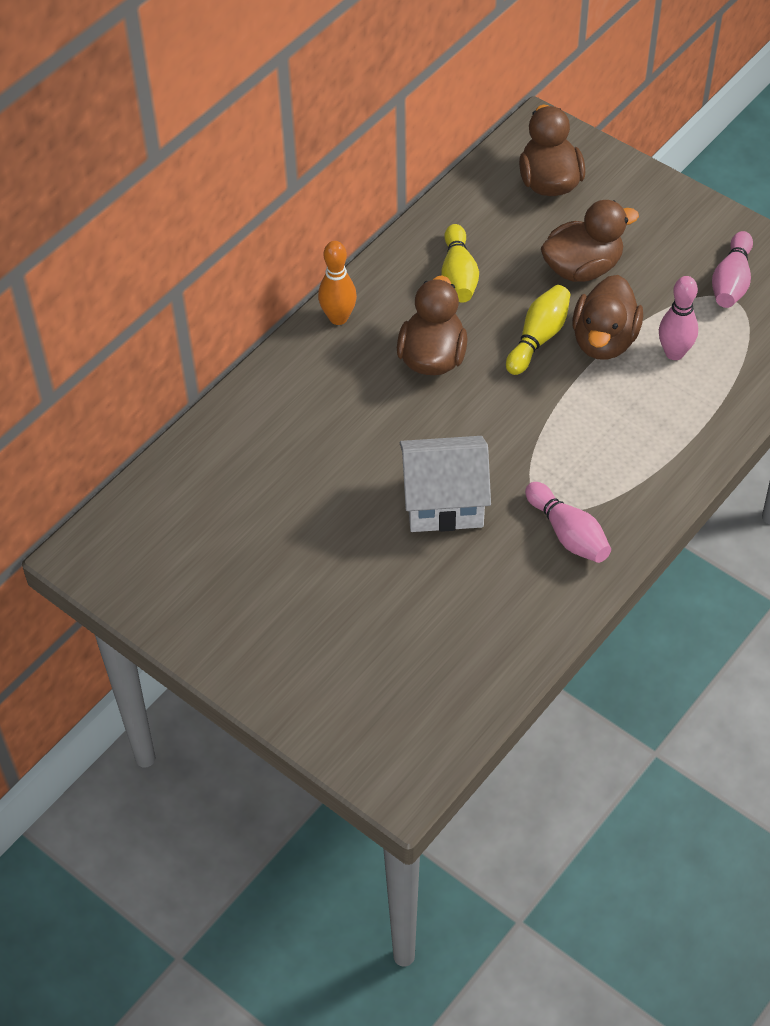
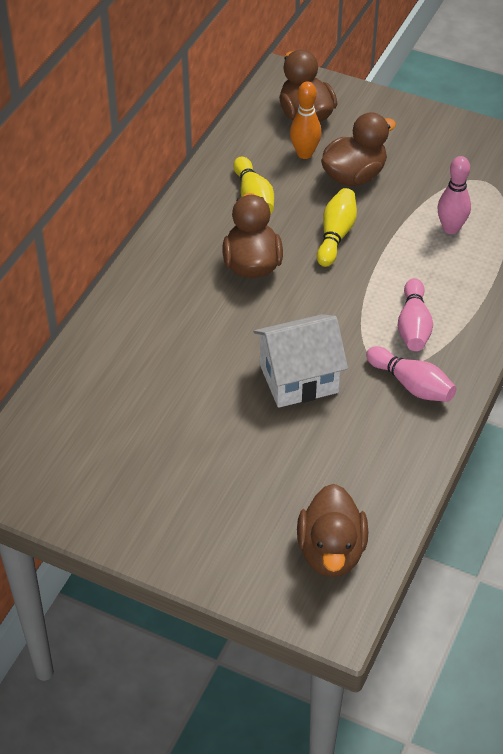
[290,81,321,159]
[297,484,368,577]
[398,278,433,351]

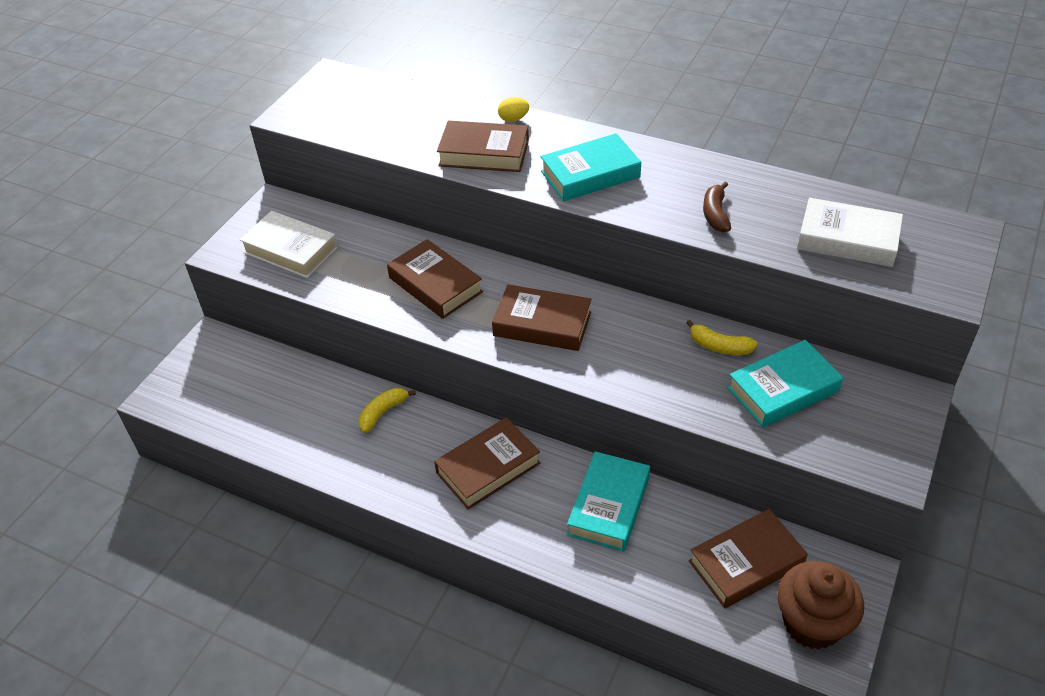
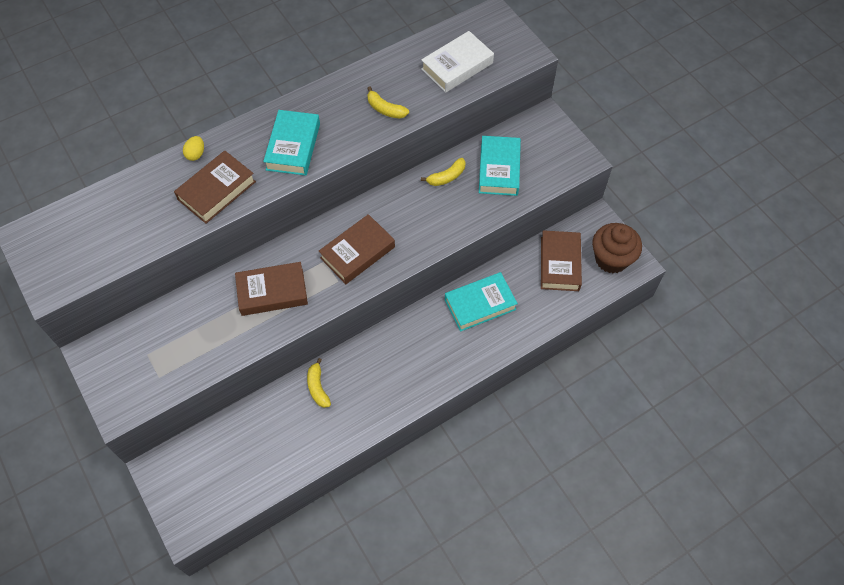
[367,87,409,119]
[445,272,518,332]
[240,211,338,278] (first image)
[434,417,540,509] (first image)

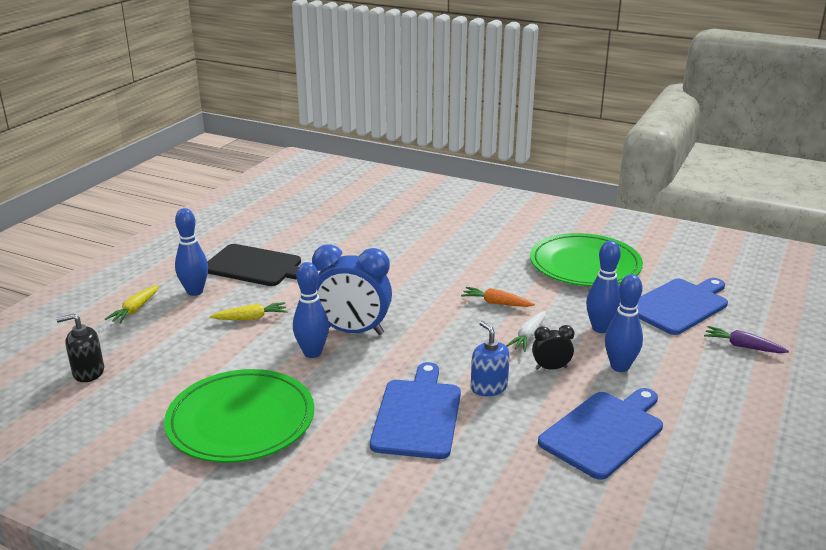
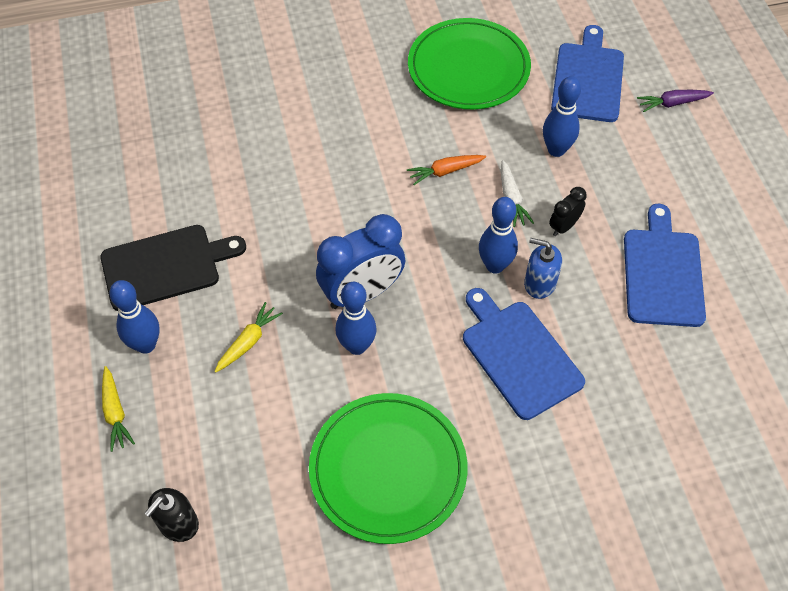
[479,197,518,274]

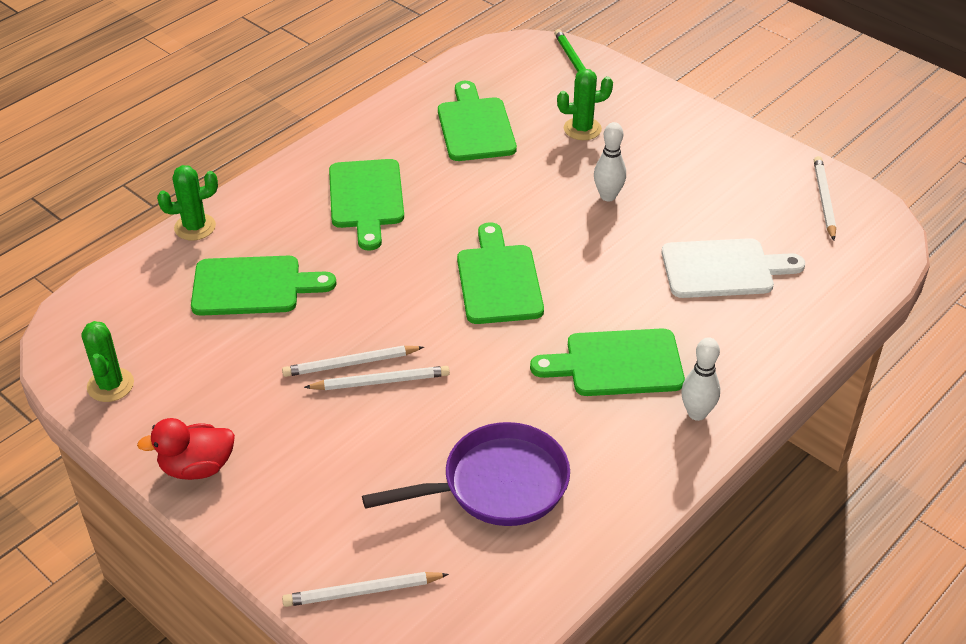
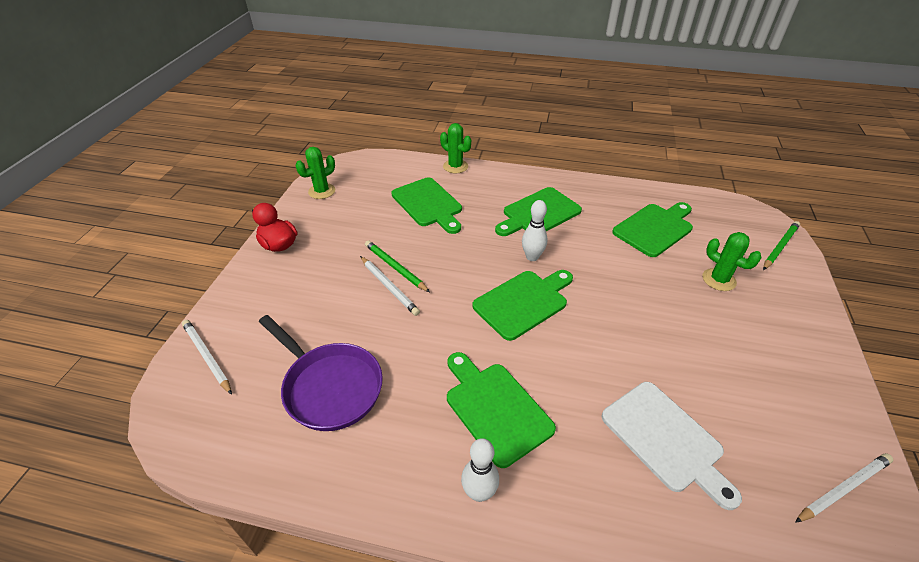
[365,240,430,292]
[522,200,548,261]

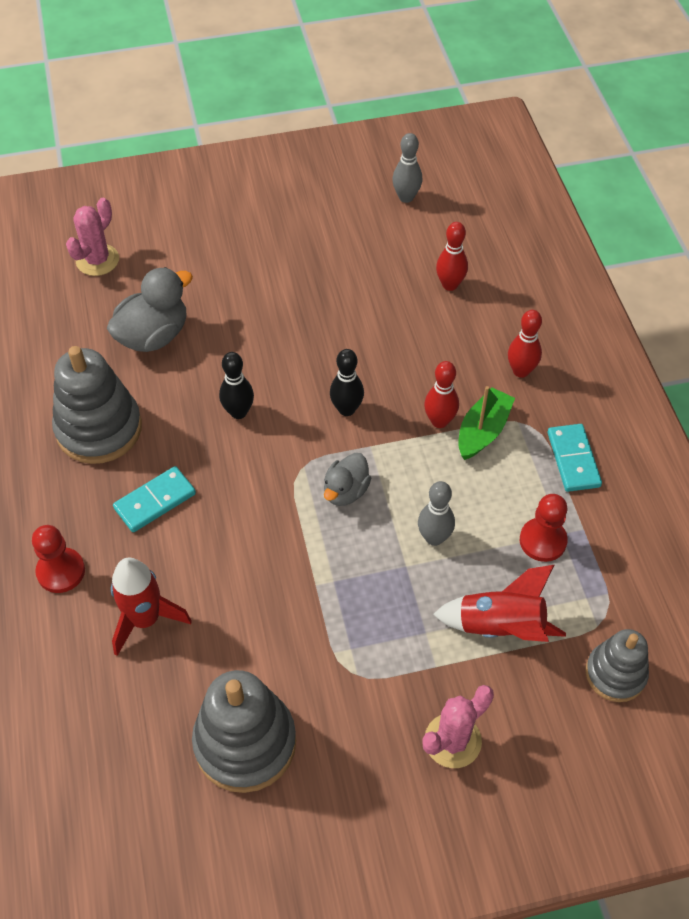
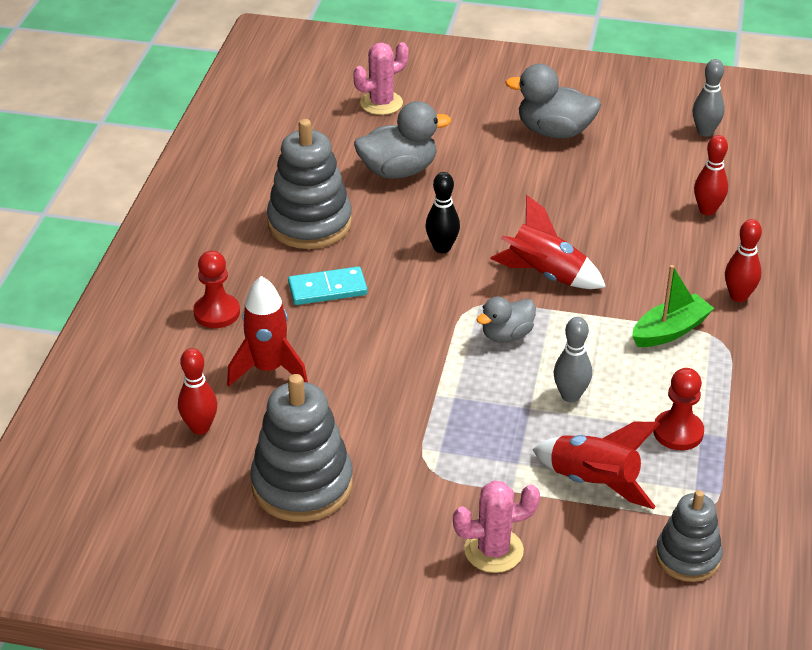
[178,348,217,435]
[490,195,606,289]
[505,64,601,139]
[548,424,602,492] (first image)

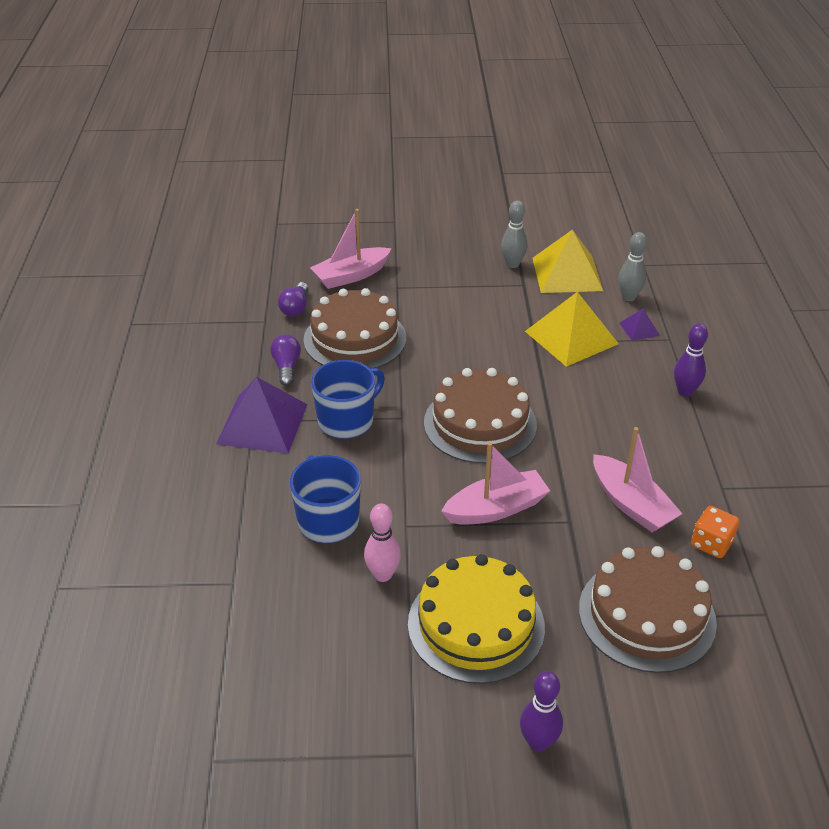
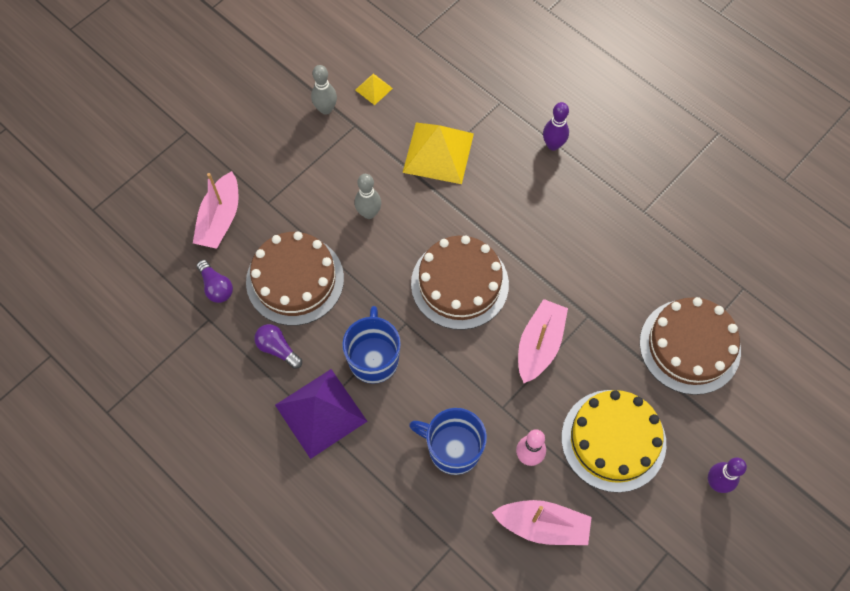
[355,73,393,105]
[355,174,381,219]
[492,500,592,545]
[620,309,660,341] (first image)
[691,506,739,558] (first image)

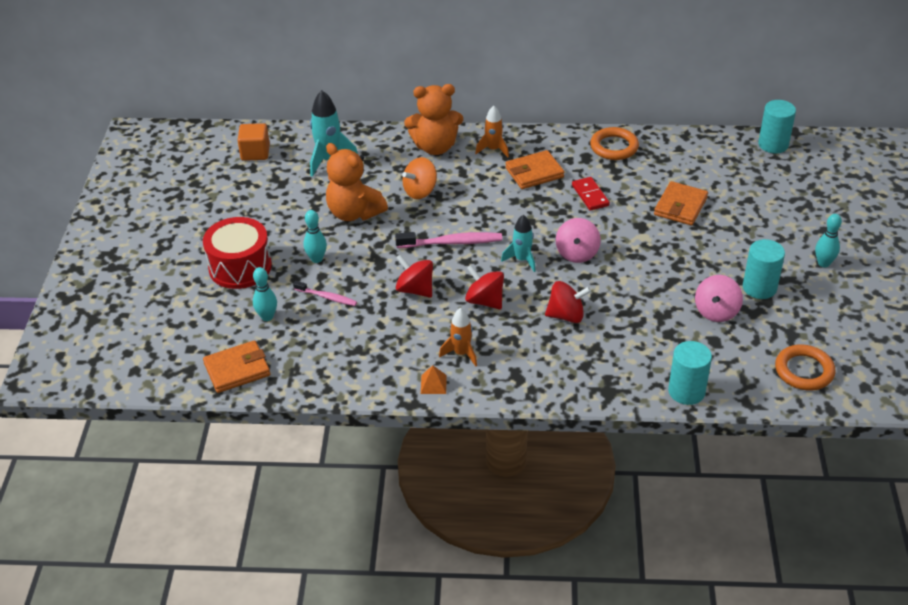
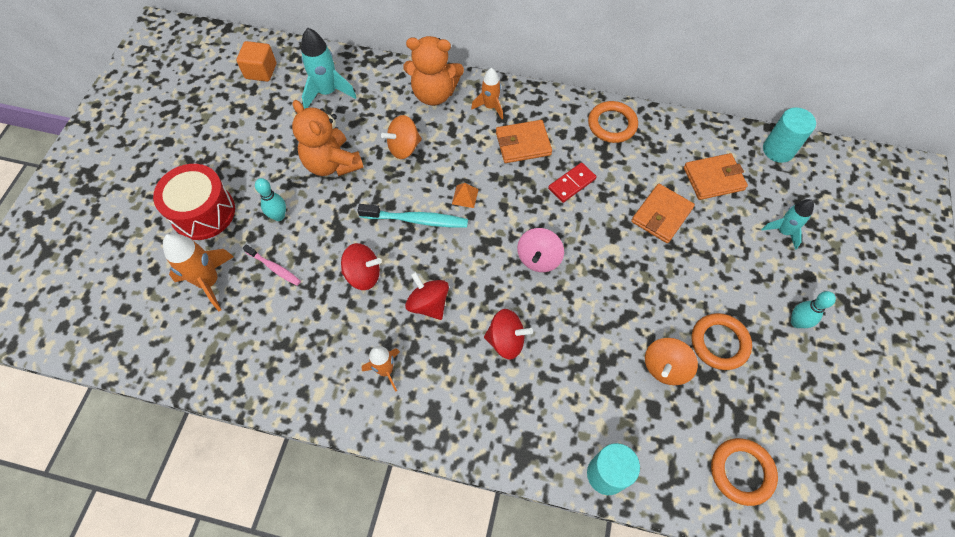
[163,233,234,311]
[341,243,382,290]
[357,204,468,228]
[452,183,479,208]
[548,163,597,203]
[645,338,698,385]
[684,153,748,200]
[692,313,752,370]
[762,199,814,250]

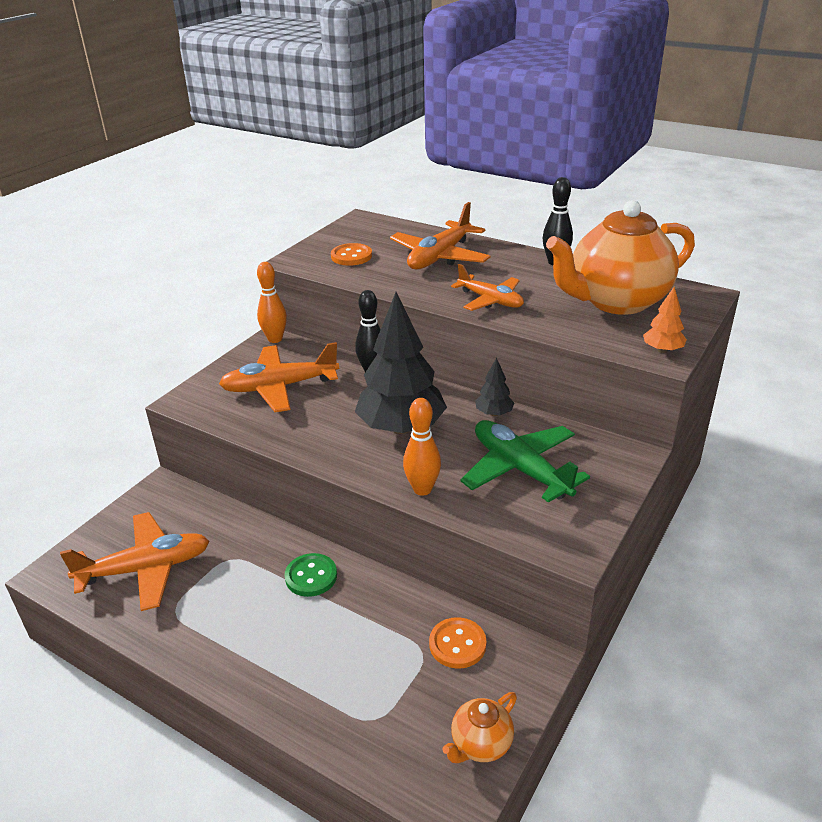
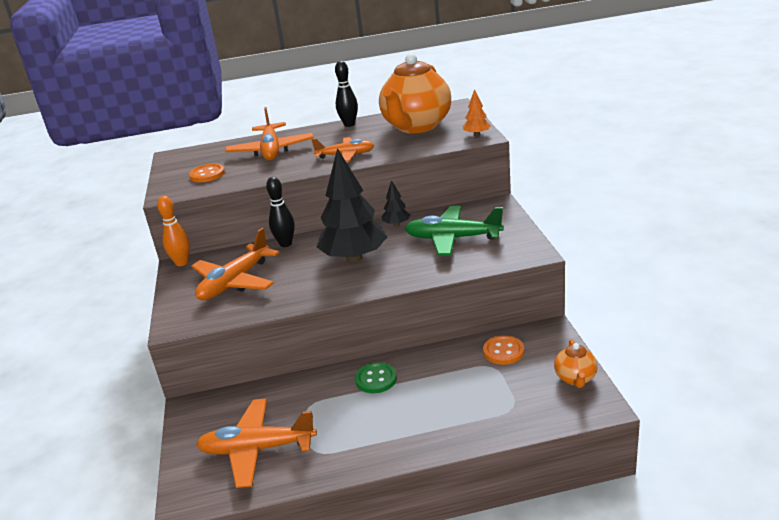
[196,398,317,488]
[403,398,441,496] (first image)

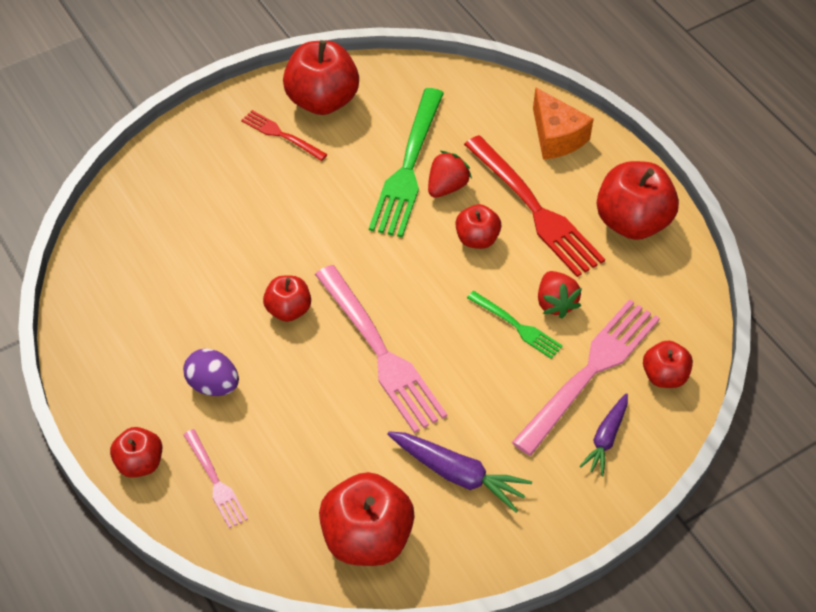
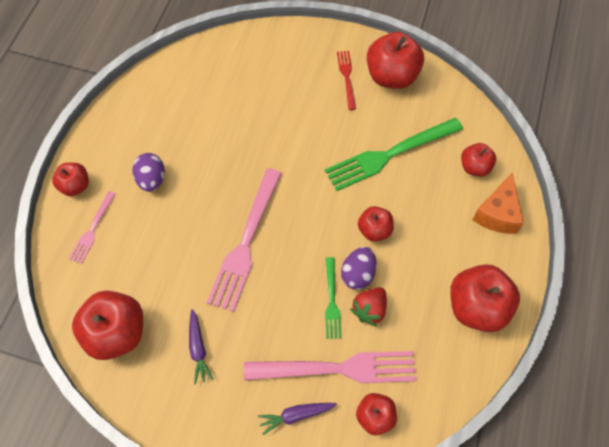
[189,309,214,384]
[341,247,377,290]
[461,143,496,177]
[428,151,472,198] (first image)
[464,135,605,277] (first image)

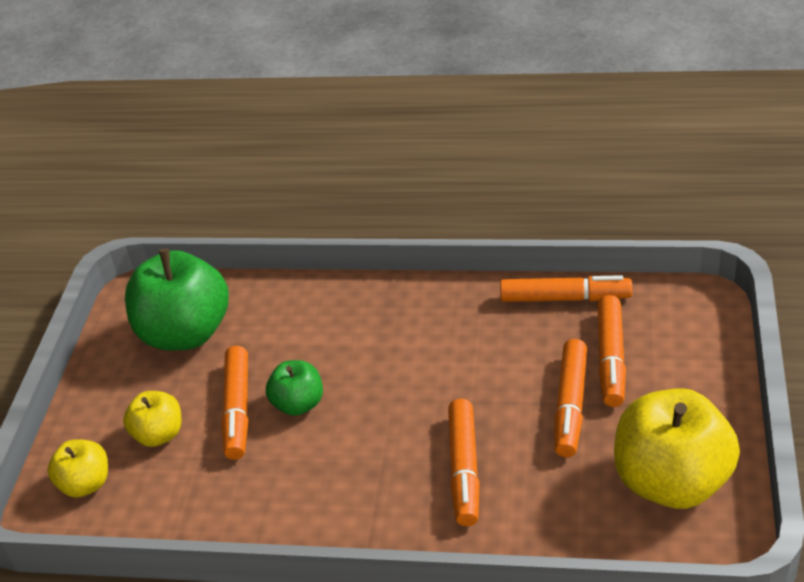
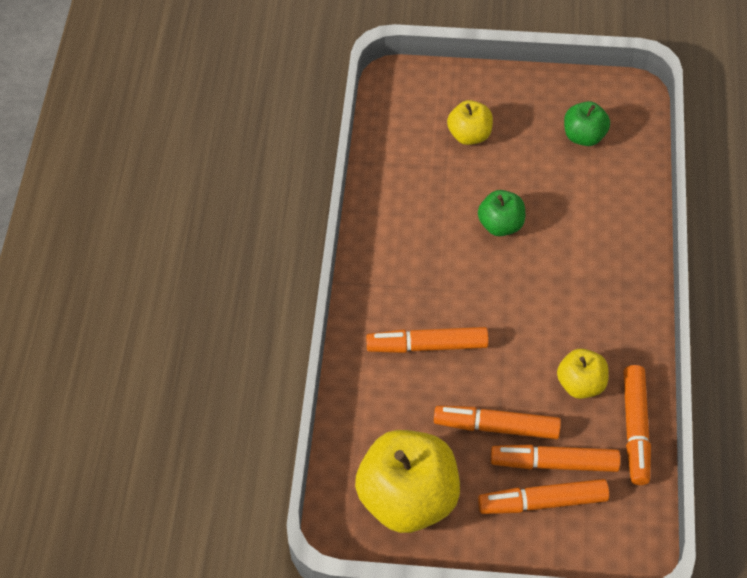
[478,479,609,514]
[557,349,609,399]
[564,101,610,146]

